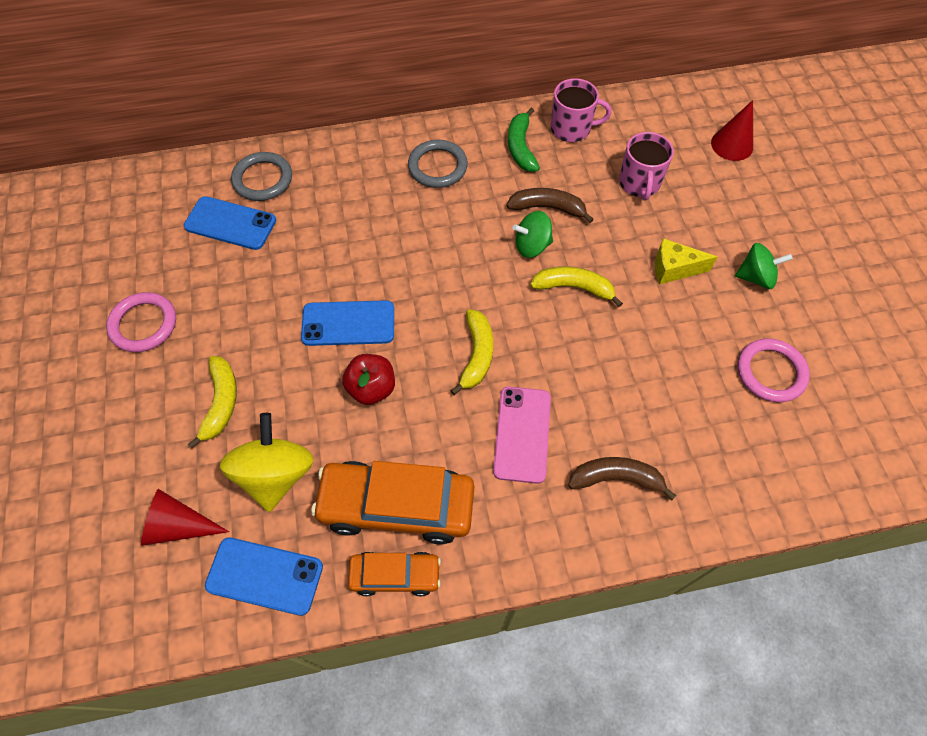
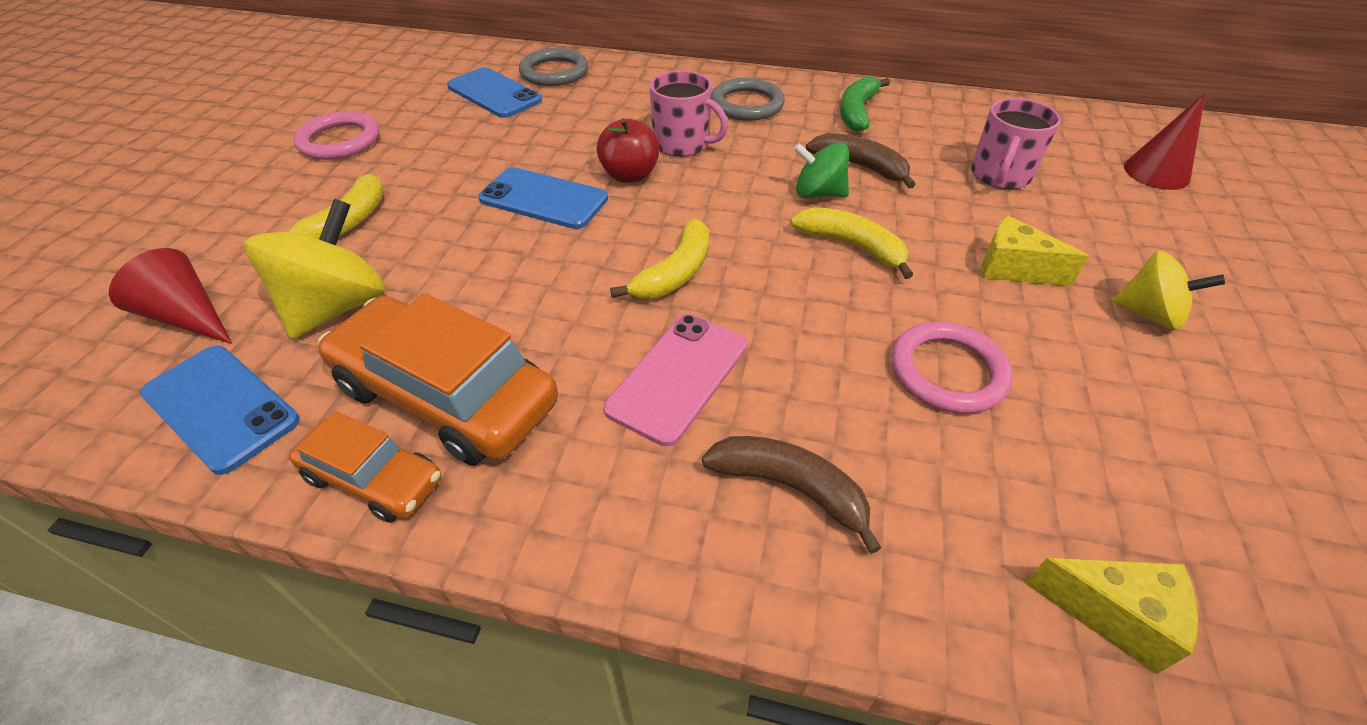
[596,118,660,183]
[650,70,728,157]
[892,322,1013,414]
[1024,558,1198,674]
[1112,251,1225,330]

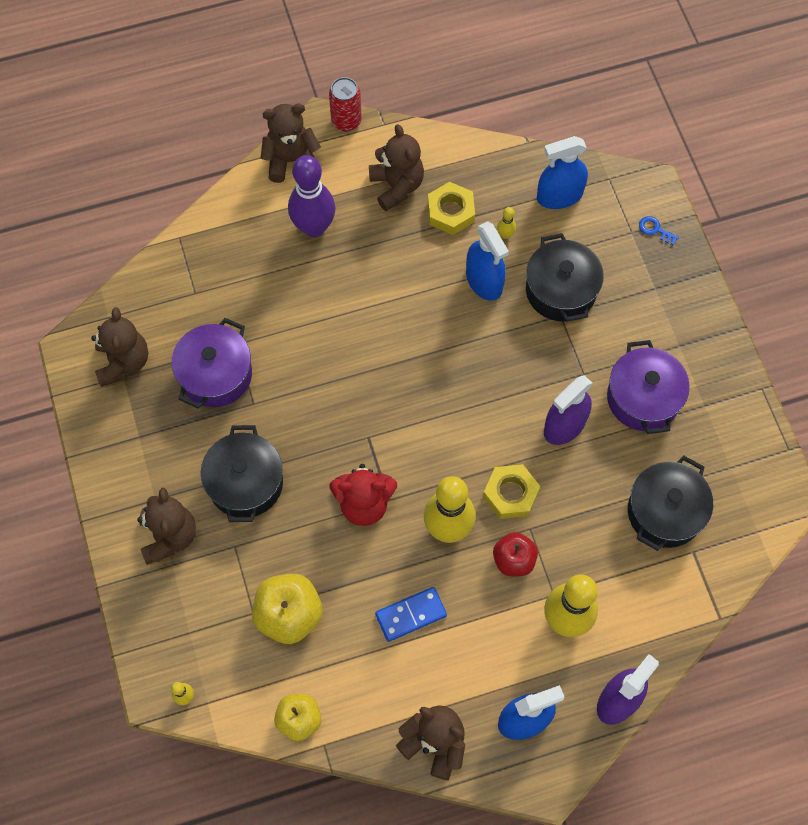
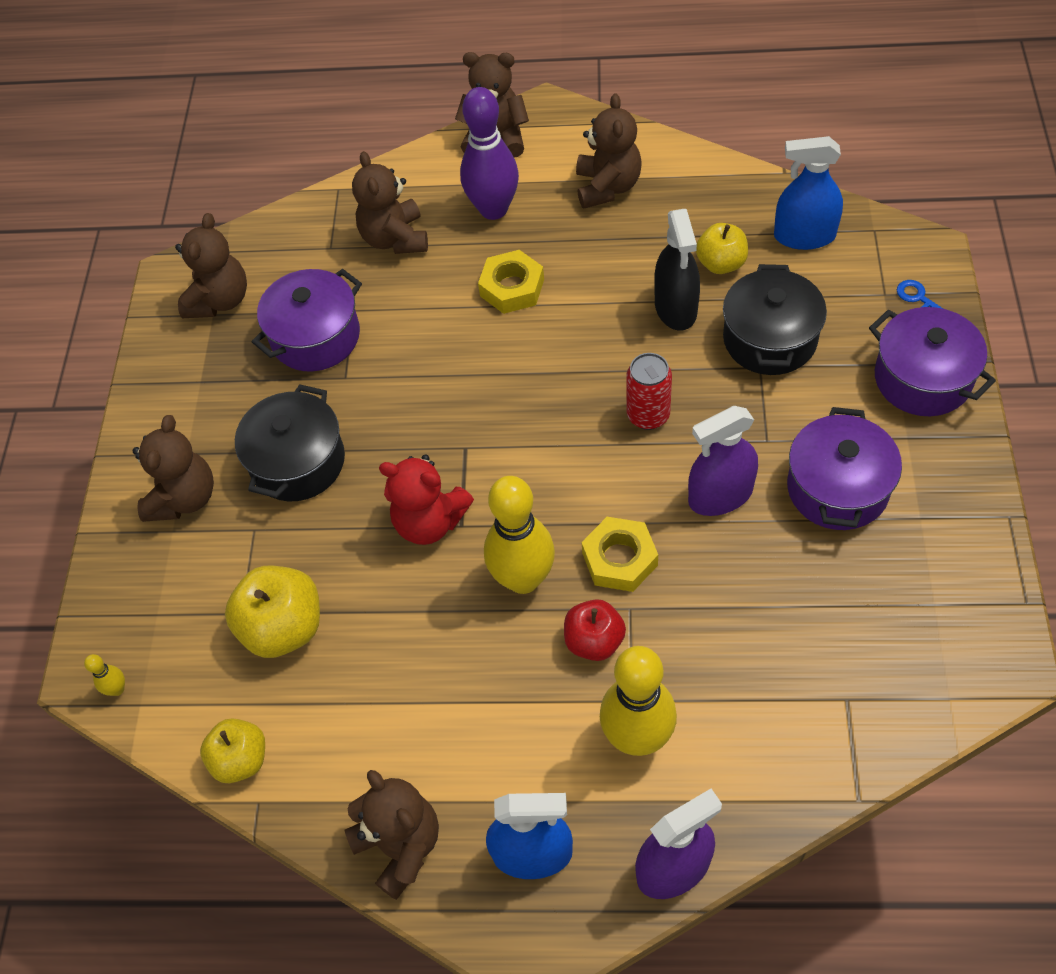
[352,151,428,254]
[478,250,544,314]
[626,353,672,430]
[654,209,700,331]
[696,223,748,274]
[869,307,996,416]
[375,587,447,642] (first image)
[628,455,713,551] (first image)

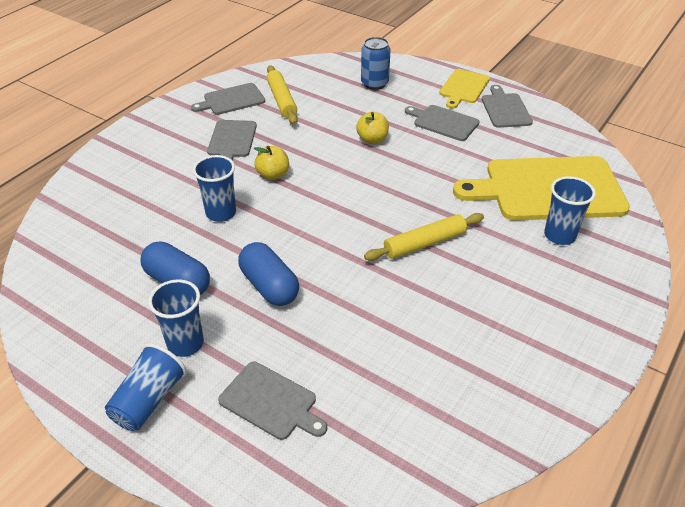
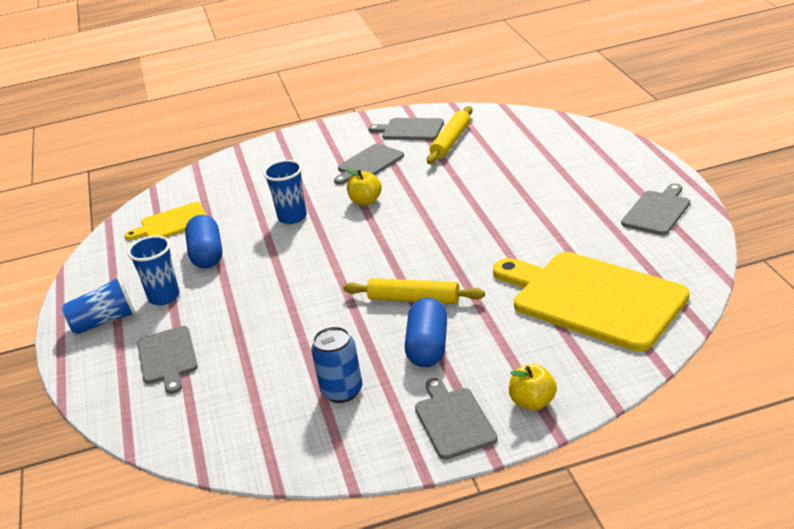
[124,202,207,240]
[311,326,362,403]
[405,298,447,367]
[415,378,498,460]
[509,364,557,411]
[544,176,596,245] (first image)

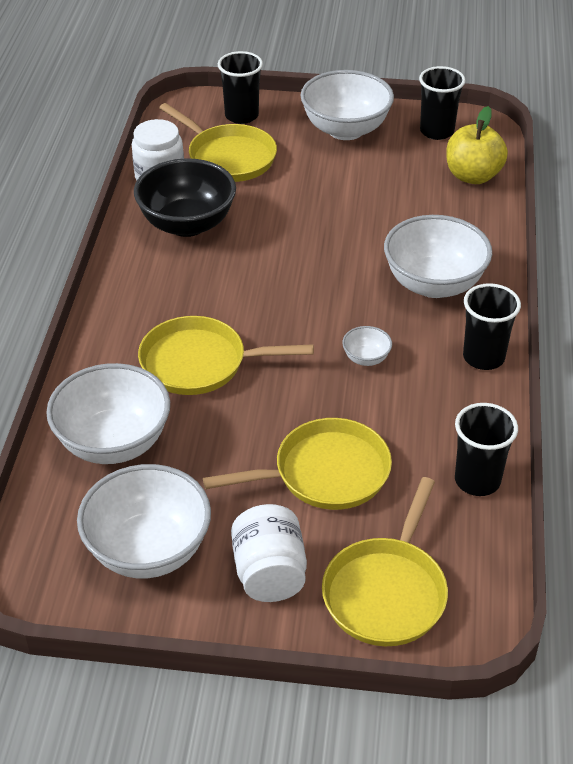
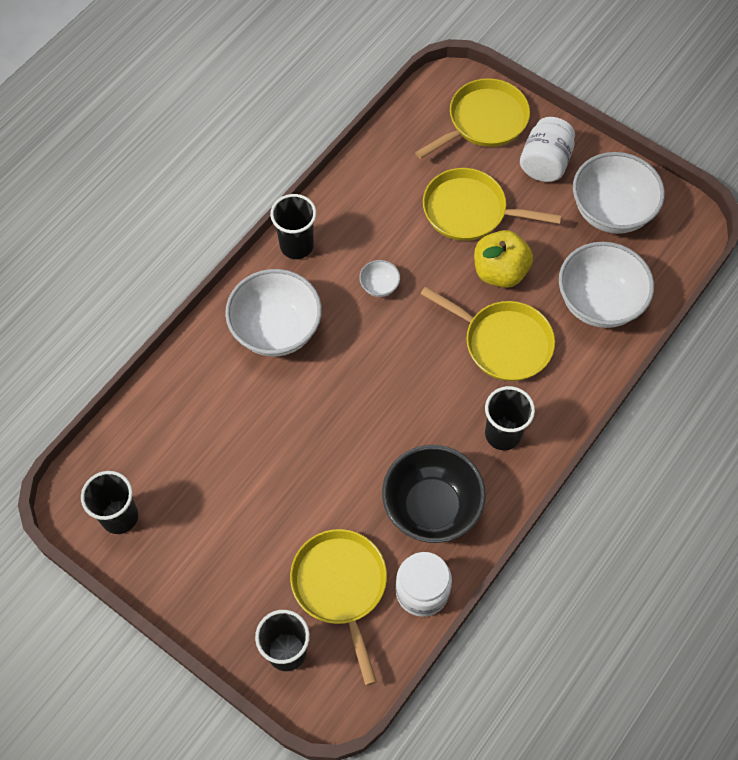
[474,230,533,288]
[485,386,535,450]
[300,70,394,140] (first image)

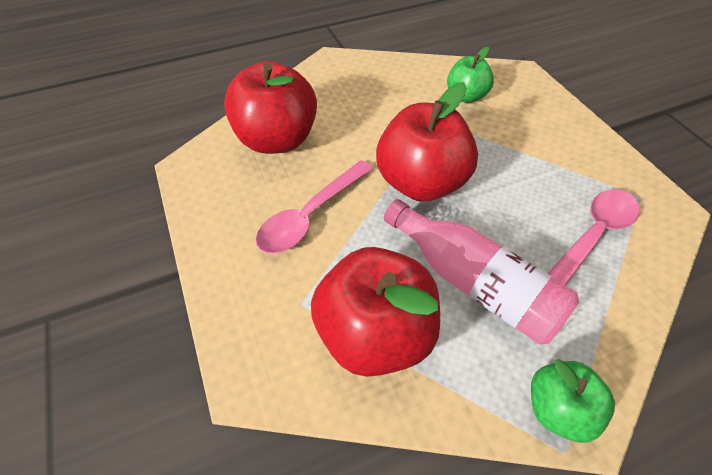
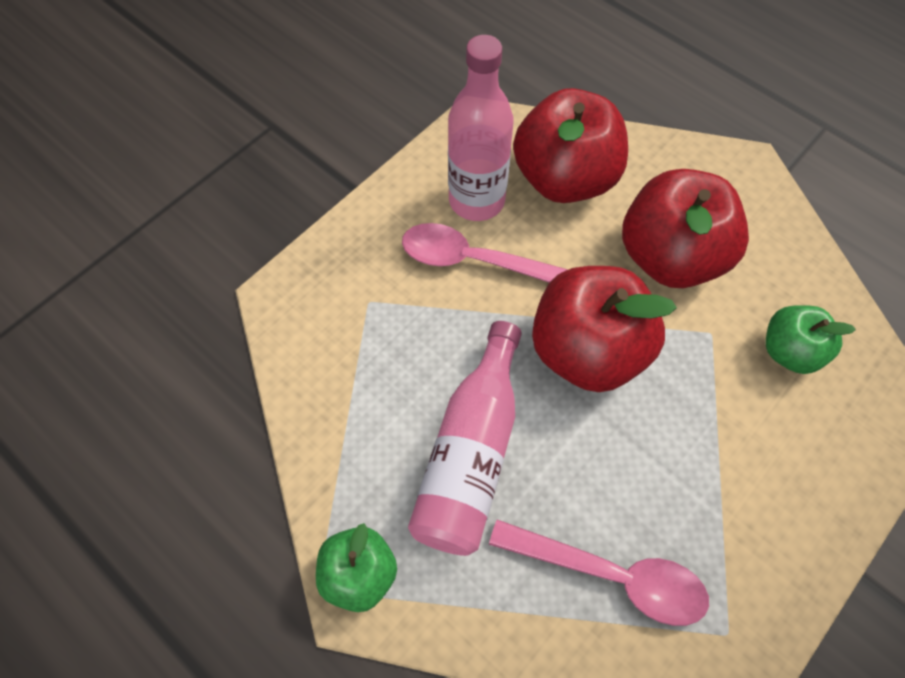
[448,35,514,221]
[622,169,749,288]

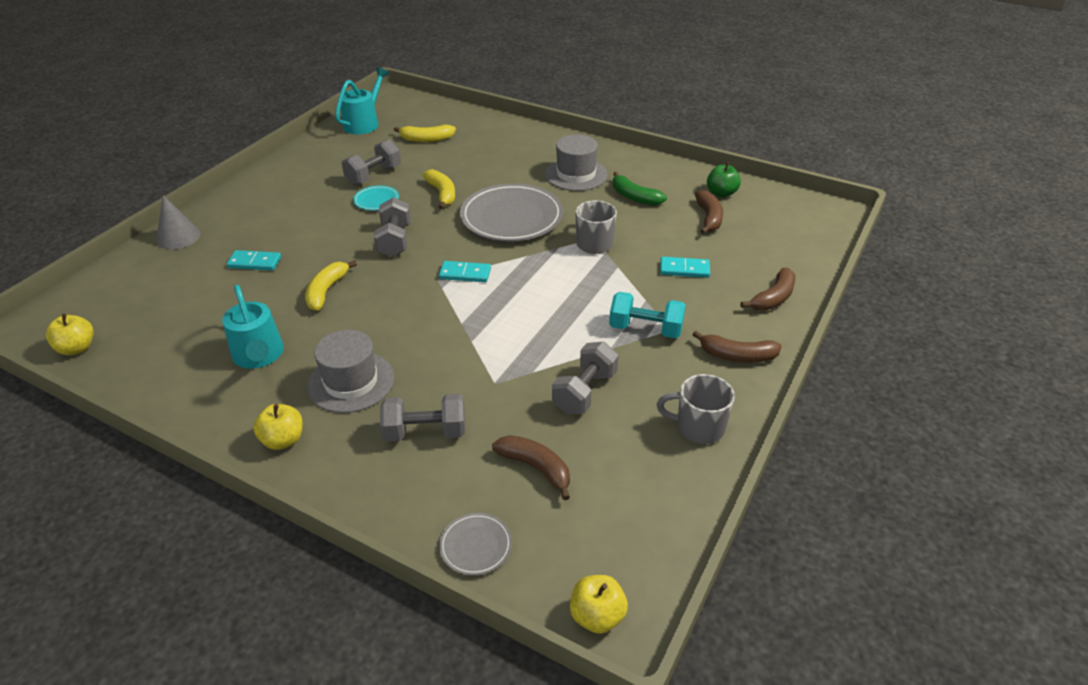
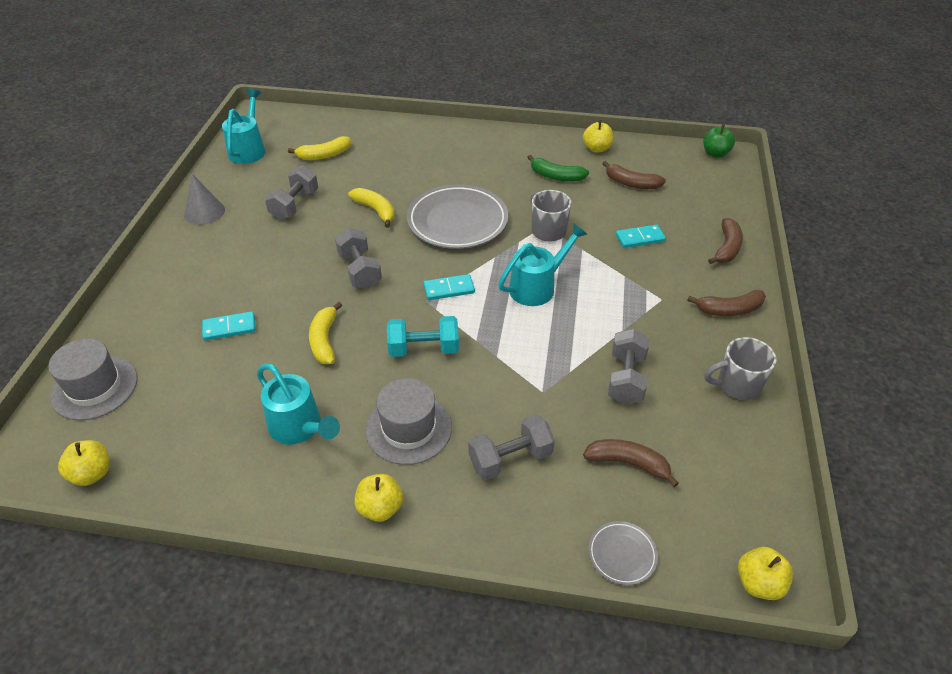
[48,339,137,420]
[184,174,225,225]
[387,316,459,357]
[498,224,587,306]
[583,120,613,153]
[602,161,666,189]
[703,125,735,157]
[353,185,399,210] (first image)

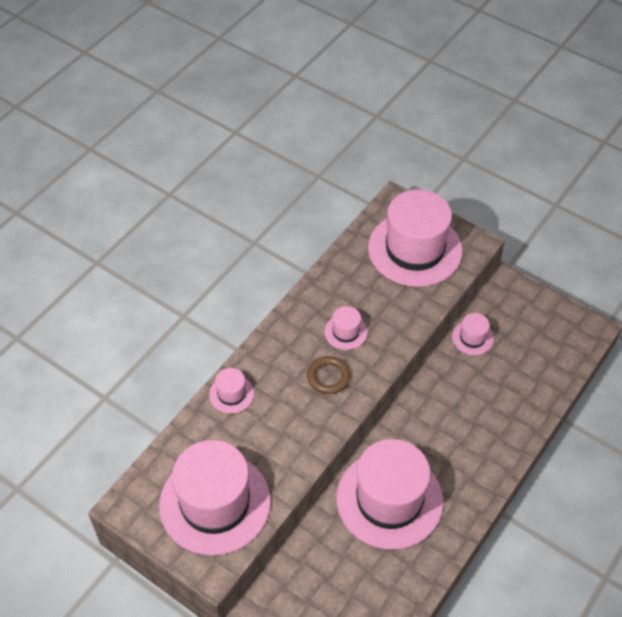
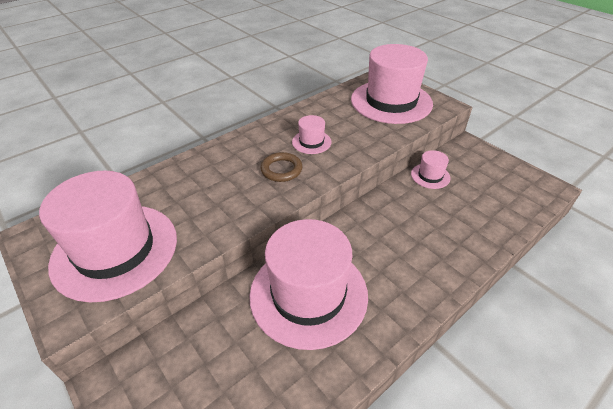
[209,368,254,414] (first image)

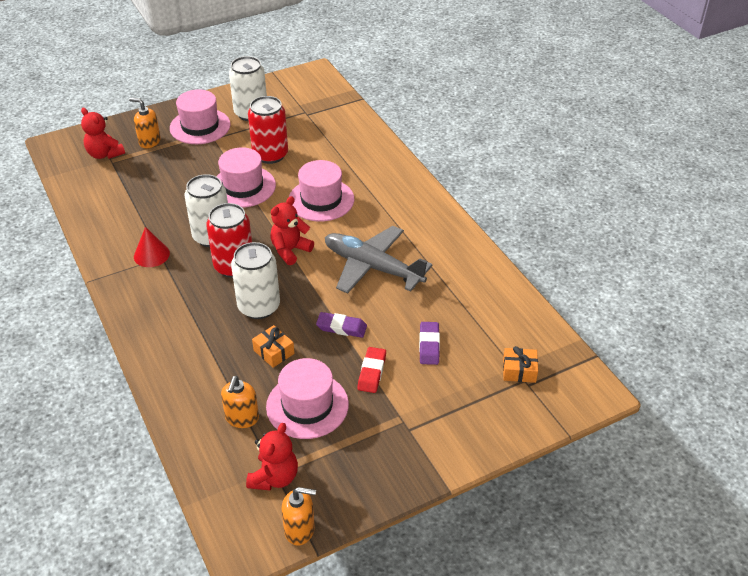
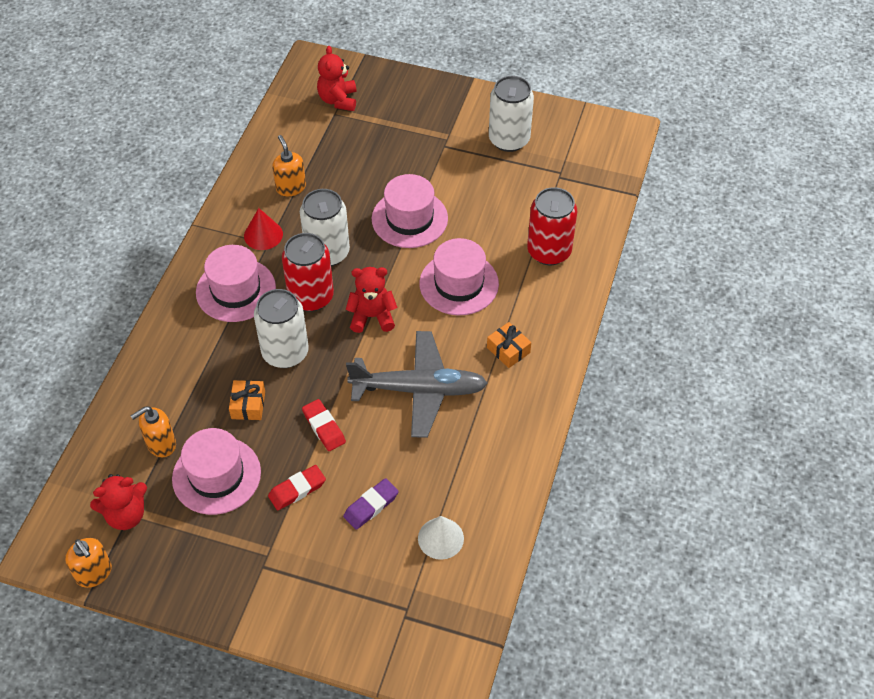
[196,245,276,322]
[272,135,306,196]
[302,399,346,451]
[346,331,488,438]
[418,516,464,560]
[487,322,531,368]
[527,187,577,265]

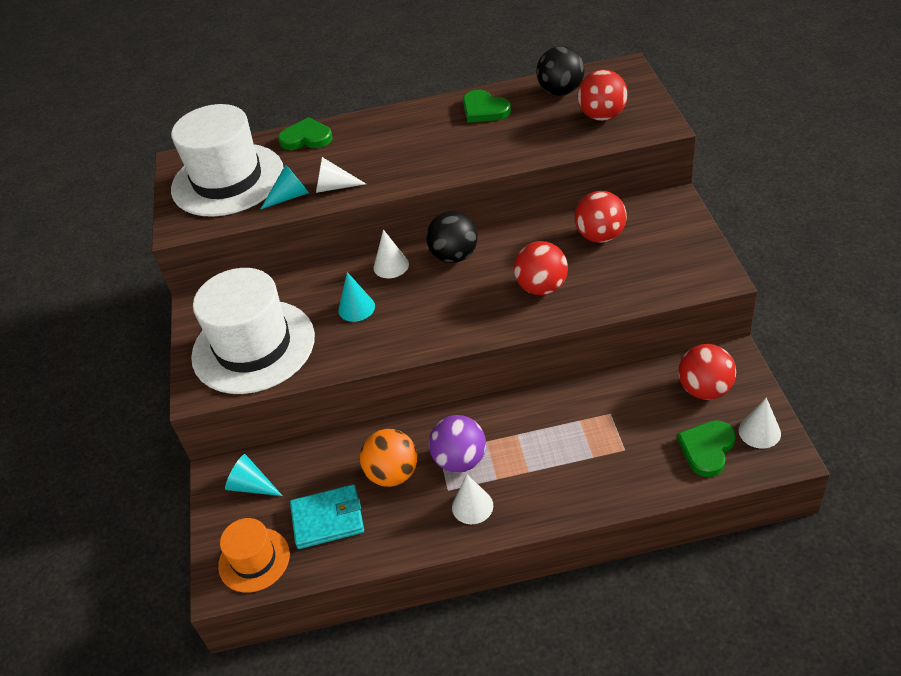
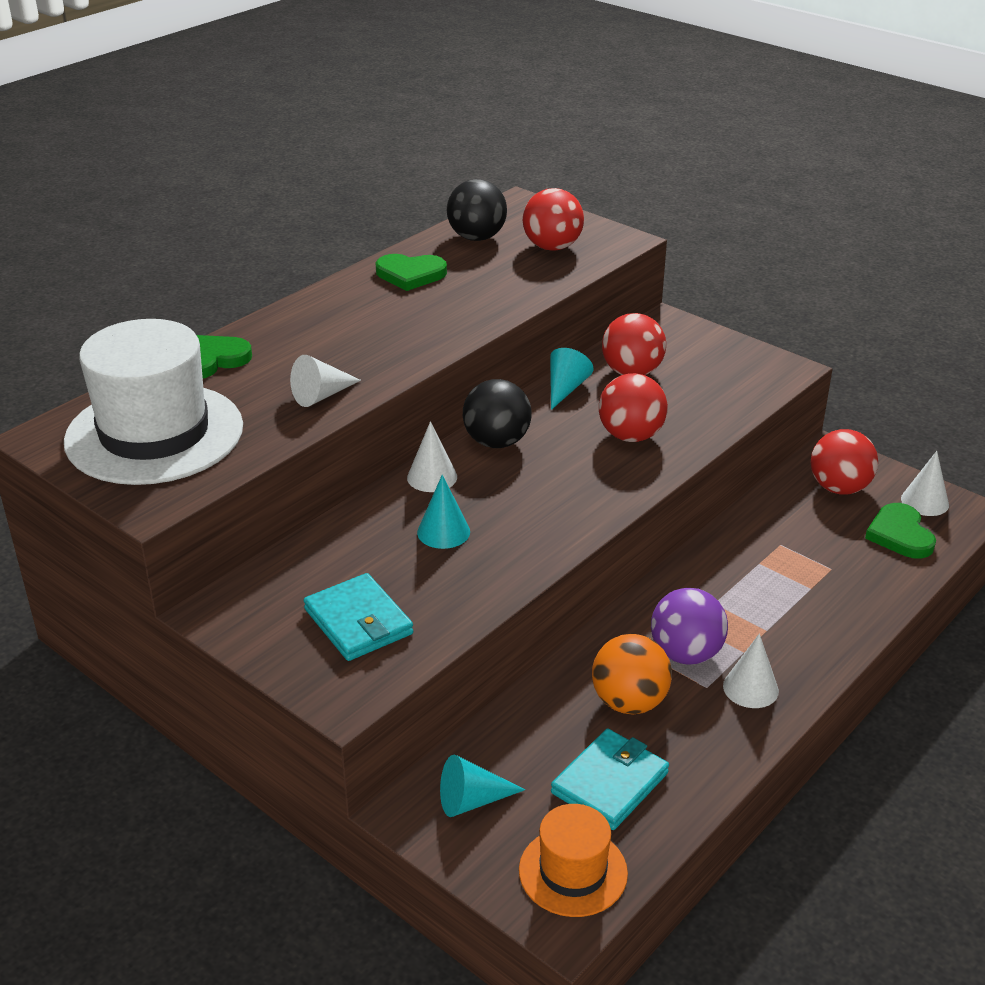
[303,573,413,661]
[550,348,594,410]

